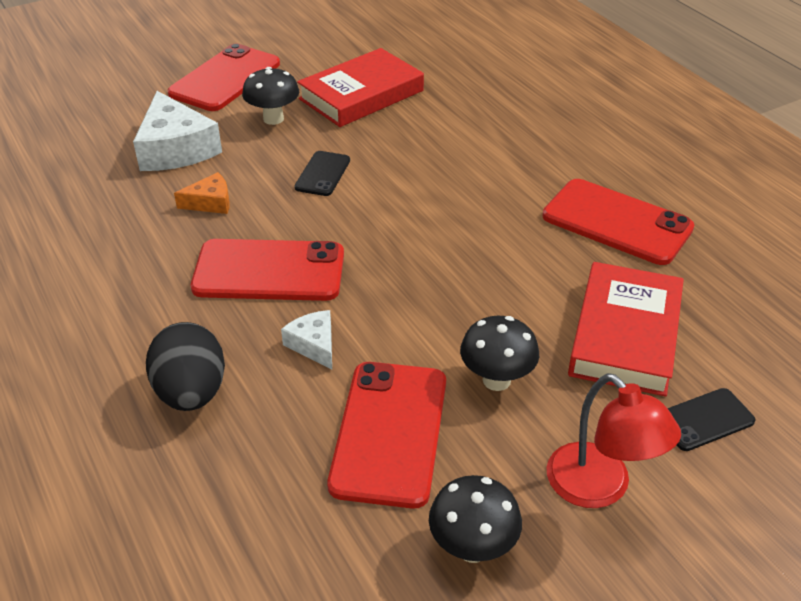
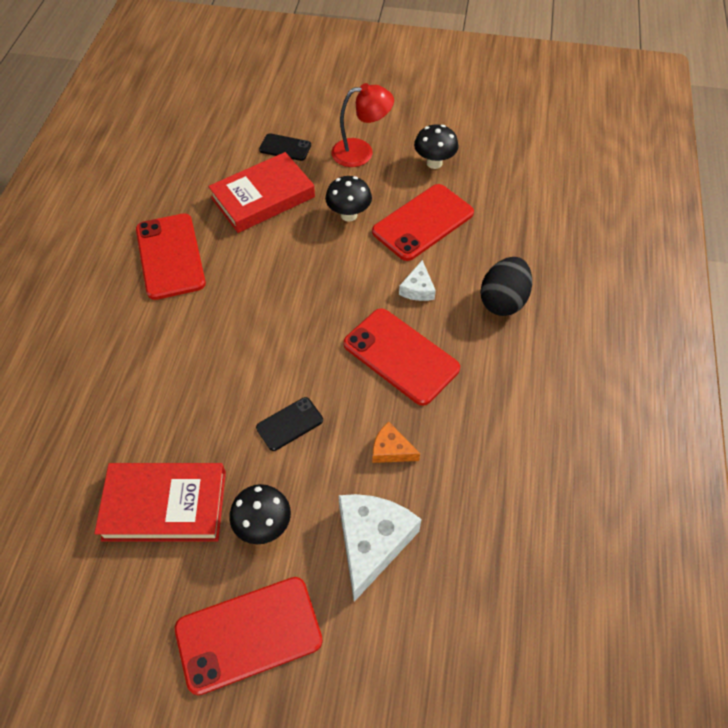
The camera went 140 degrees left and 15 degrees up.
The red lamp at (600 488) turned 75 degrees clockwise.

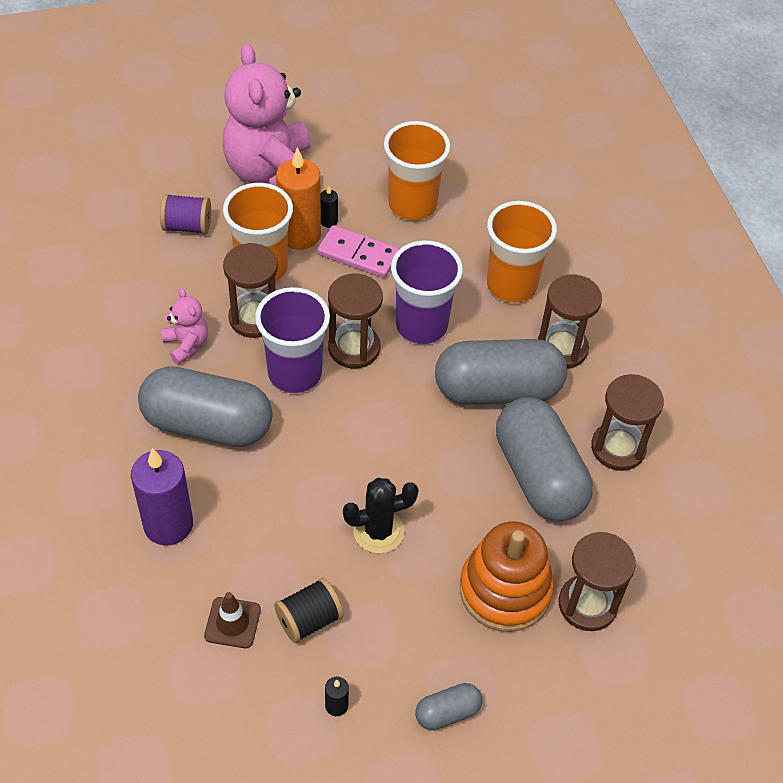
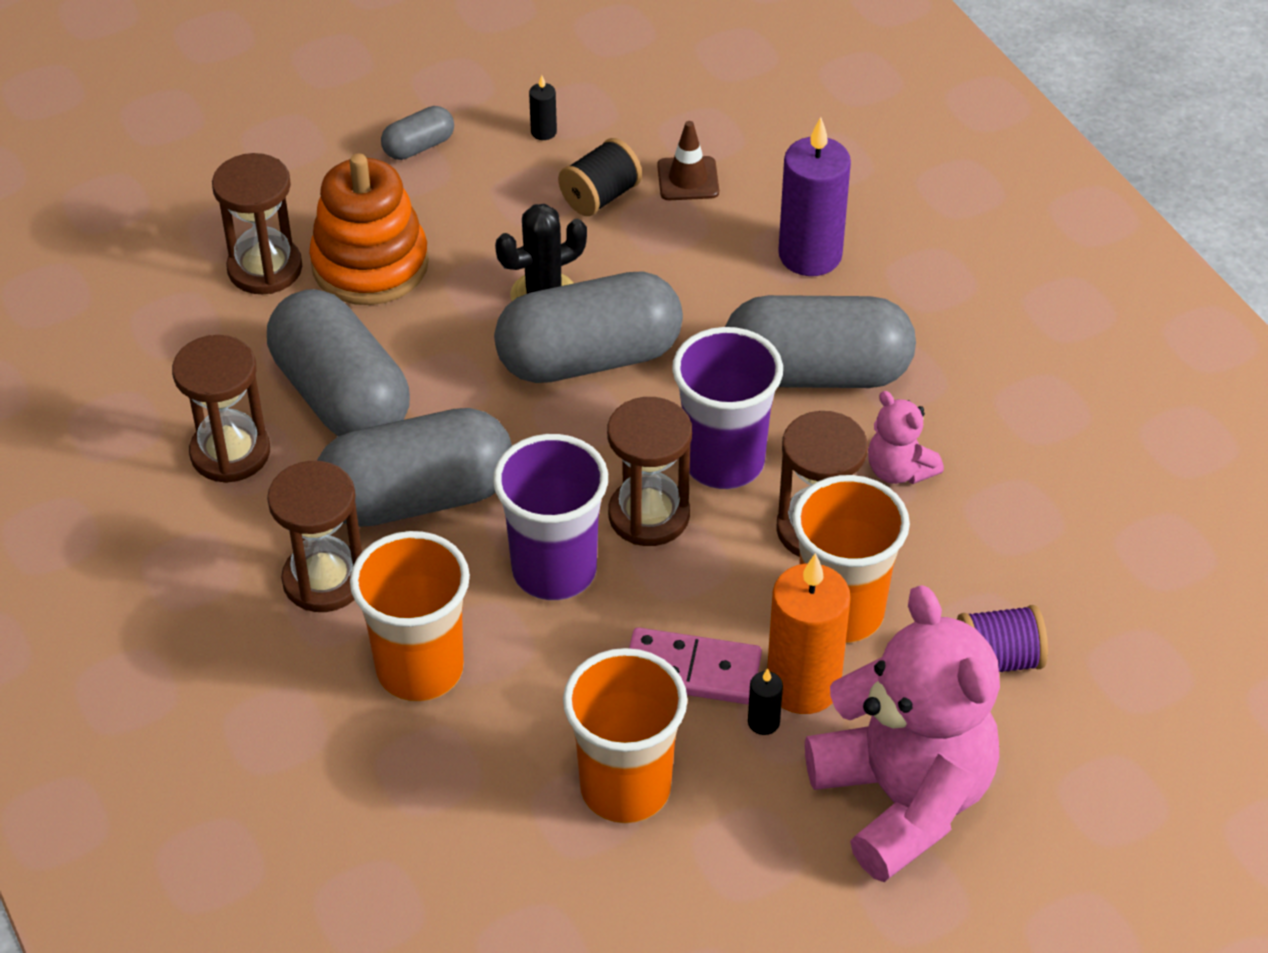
The camera went 170 degrees right and 5 degrees down.
The ash-grey capsule at (589 358) appeared.

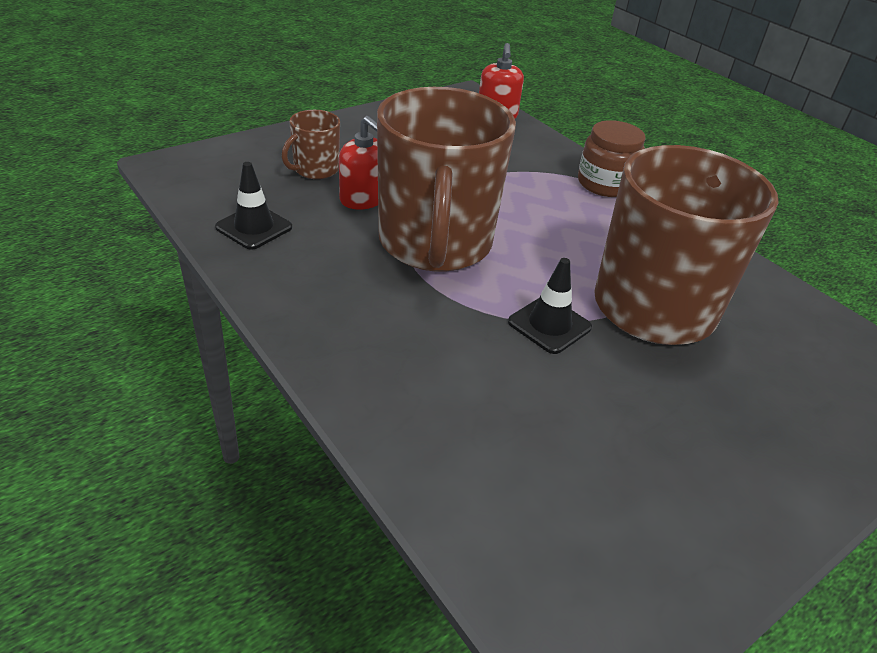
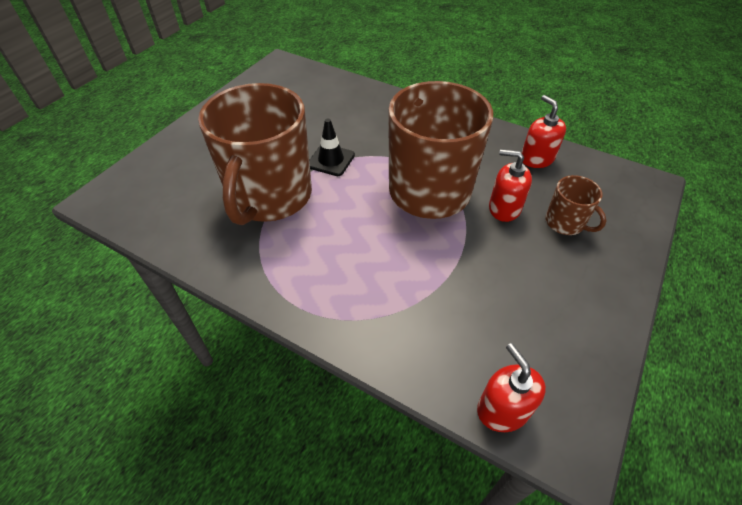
The camera went 160 degrees right and 10 degrees up.
The russet mug at (315 169) turned 120 degrees clockwise.
The russet jar at (605 184) disappeared.
The ebony safety cone at (254 227) was replaced by the red pump bottle at (536 158).

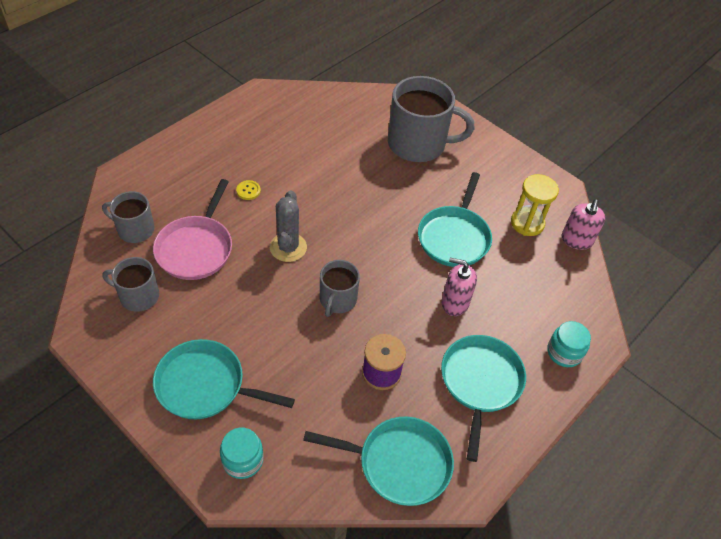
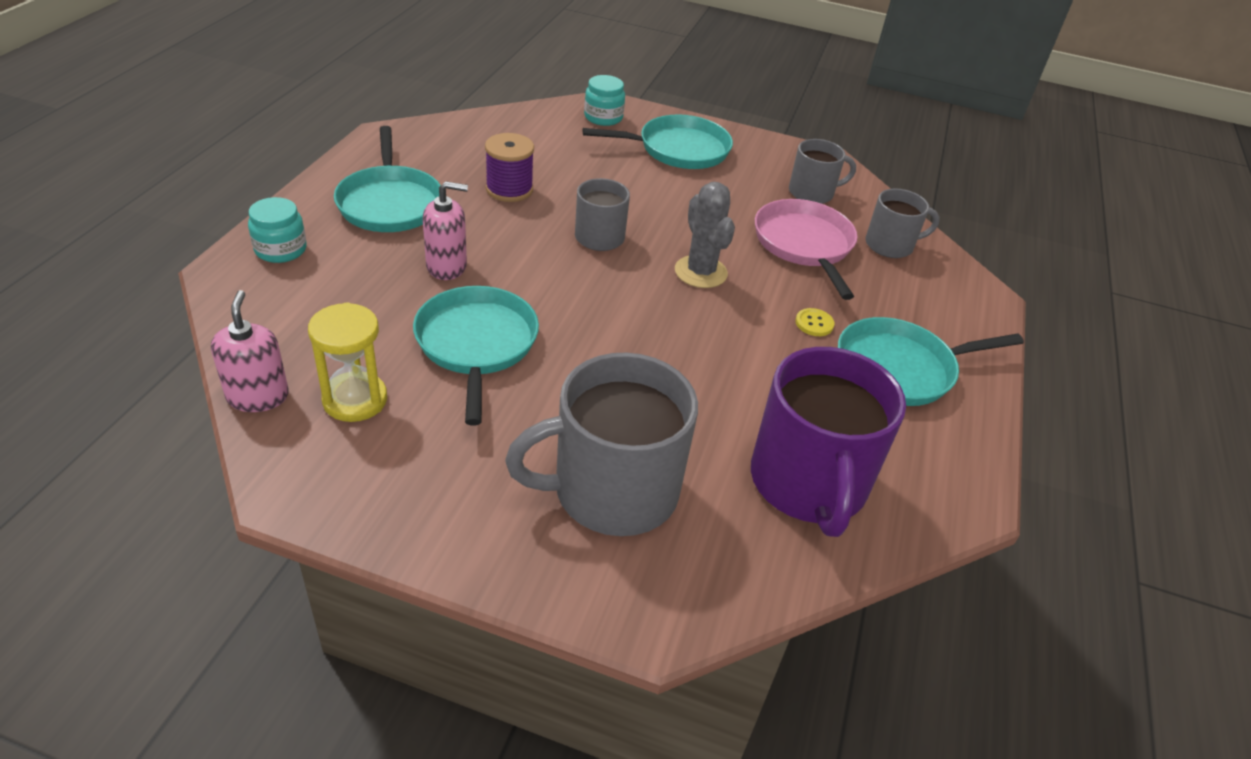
The camera went 155 degrees right and 10 degrees down.
The aqua frying pan moved from (399 463) to (900 369).
The purple mug at (808 483) appeared.

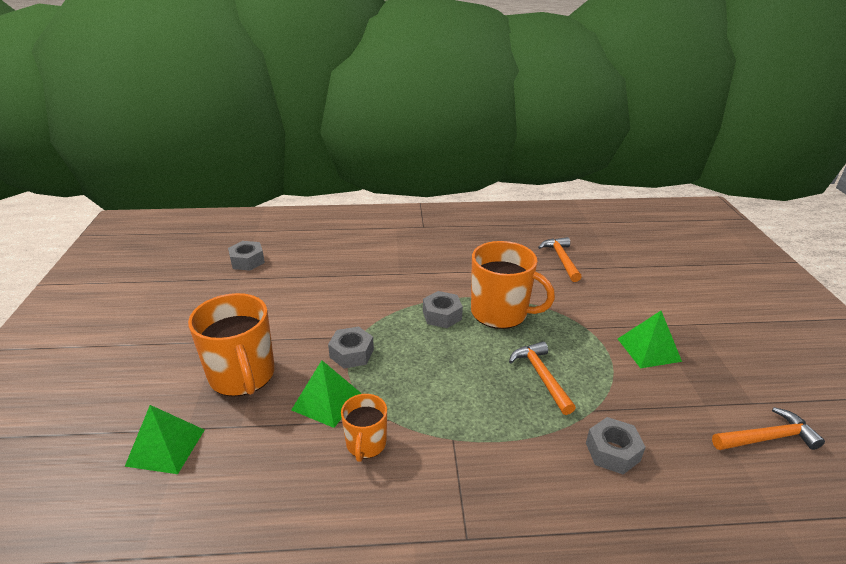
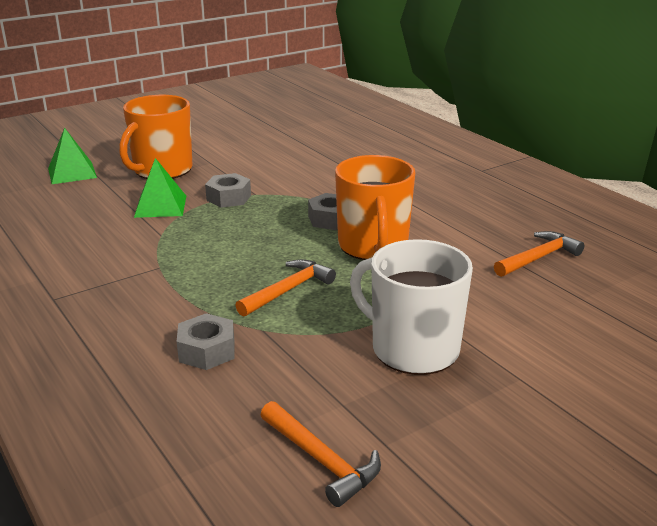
The camera went 60 degrees right and 5 degrees down.
The ash-grey nut at (247 261) disappeared.
The leaf-green solid pyramid at (648 350) was replaced by the white mug at (413 349).
The orange-coloured mug at (366 444) disappeared.

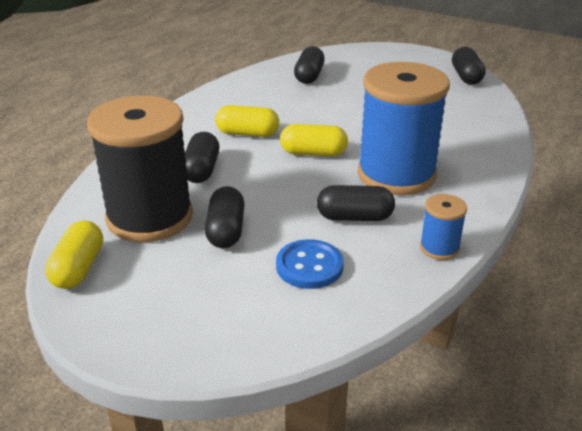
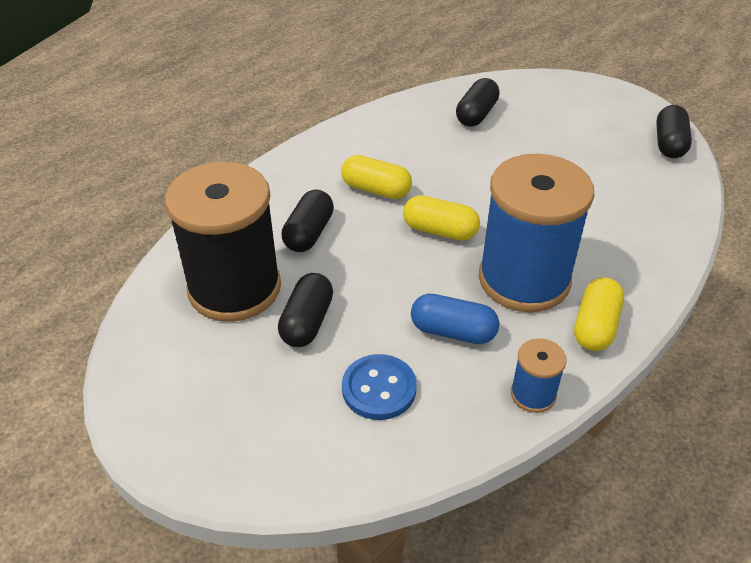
The camera went 15 degrees right and 10 degrees up.
The ebony capsule at (354 217) became the cobalt capsule at (453 331).
The yellow capsule moved from (78 268) to (595 326).

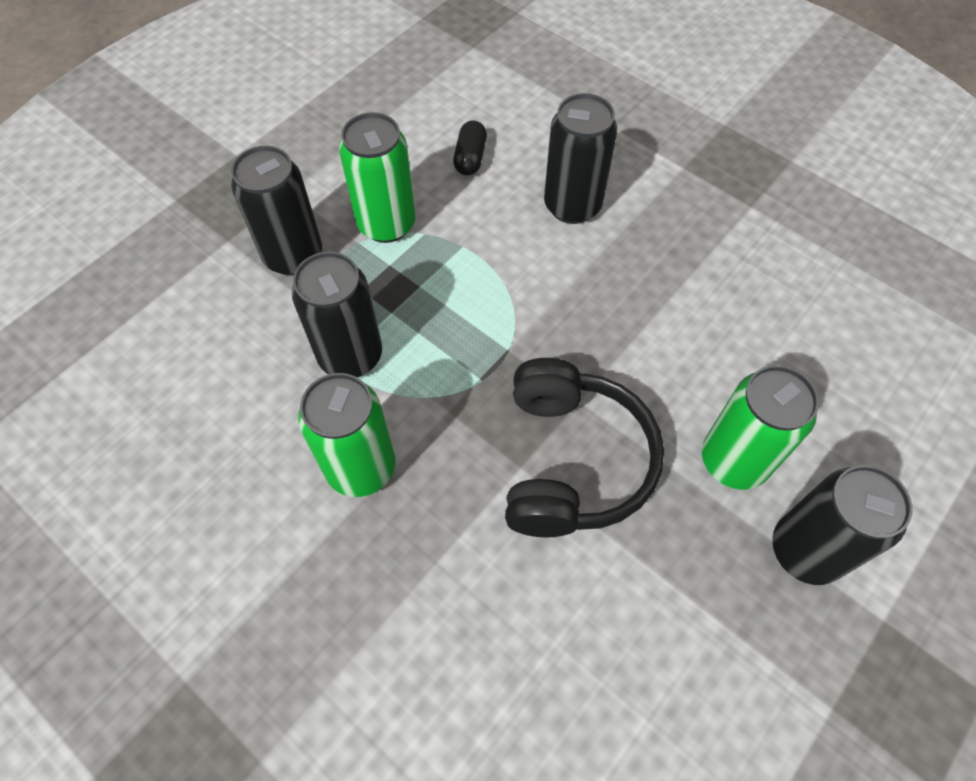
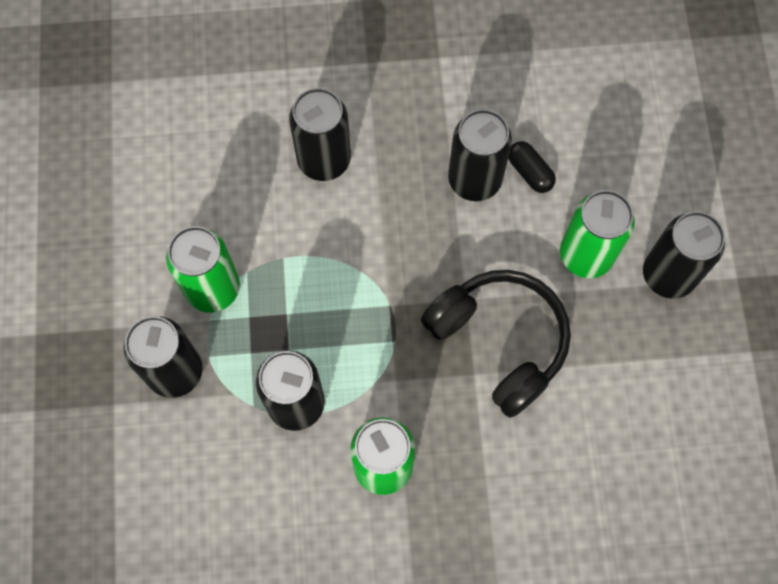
The camera went 45 degrees left and 10 degrees up.
The ebony capsule moved from (470 158) to (529 172).
The ebony soda can at (474 180) appeared.

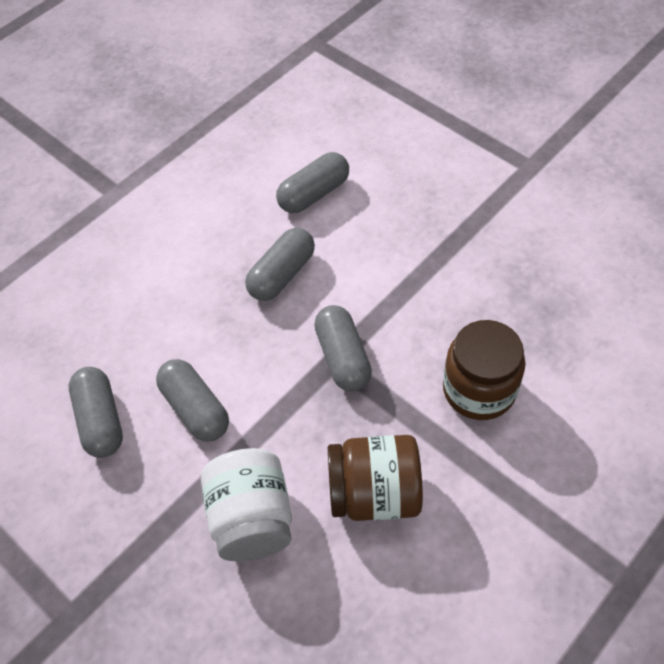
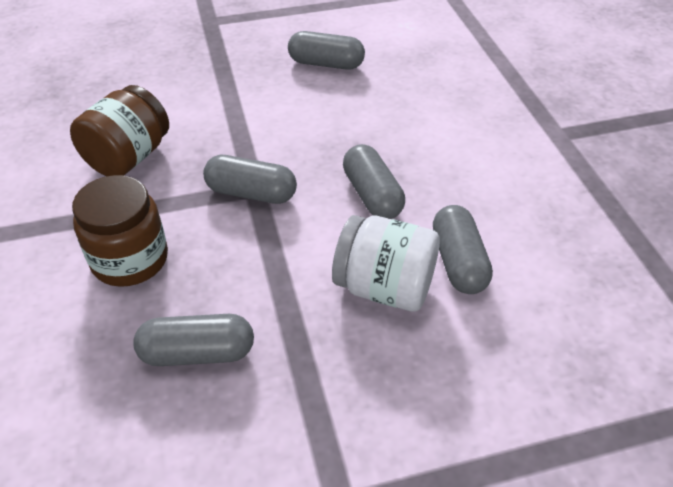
The camera went 120 degrees right and 10 degrees down.
The ash-grey capsule moved from (195 409) to (197 353).
The white jar moved from (252 518) to (384 287).

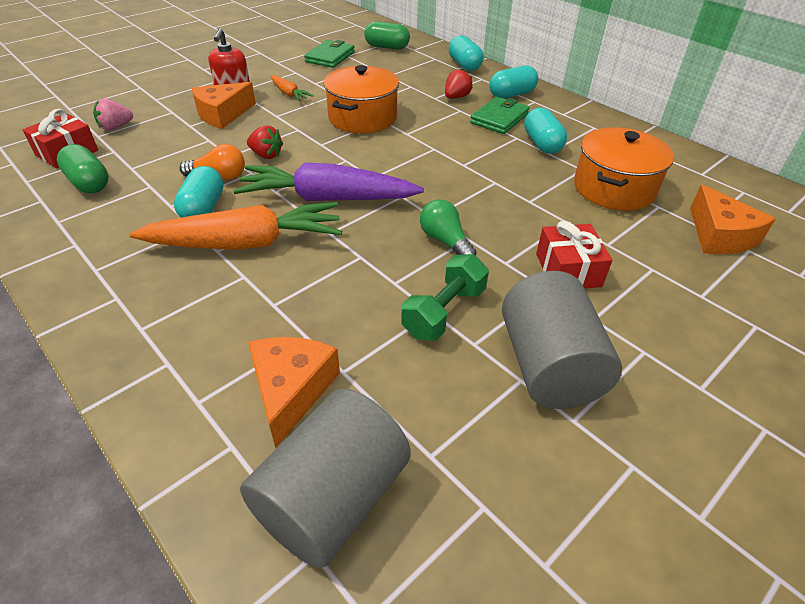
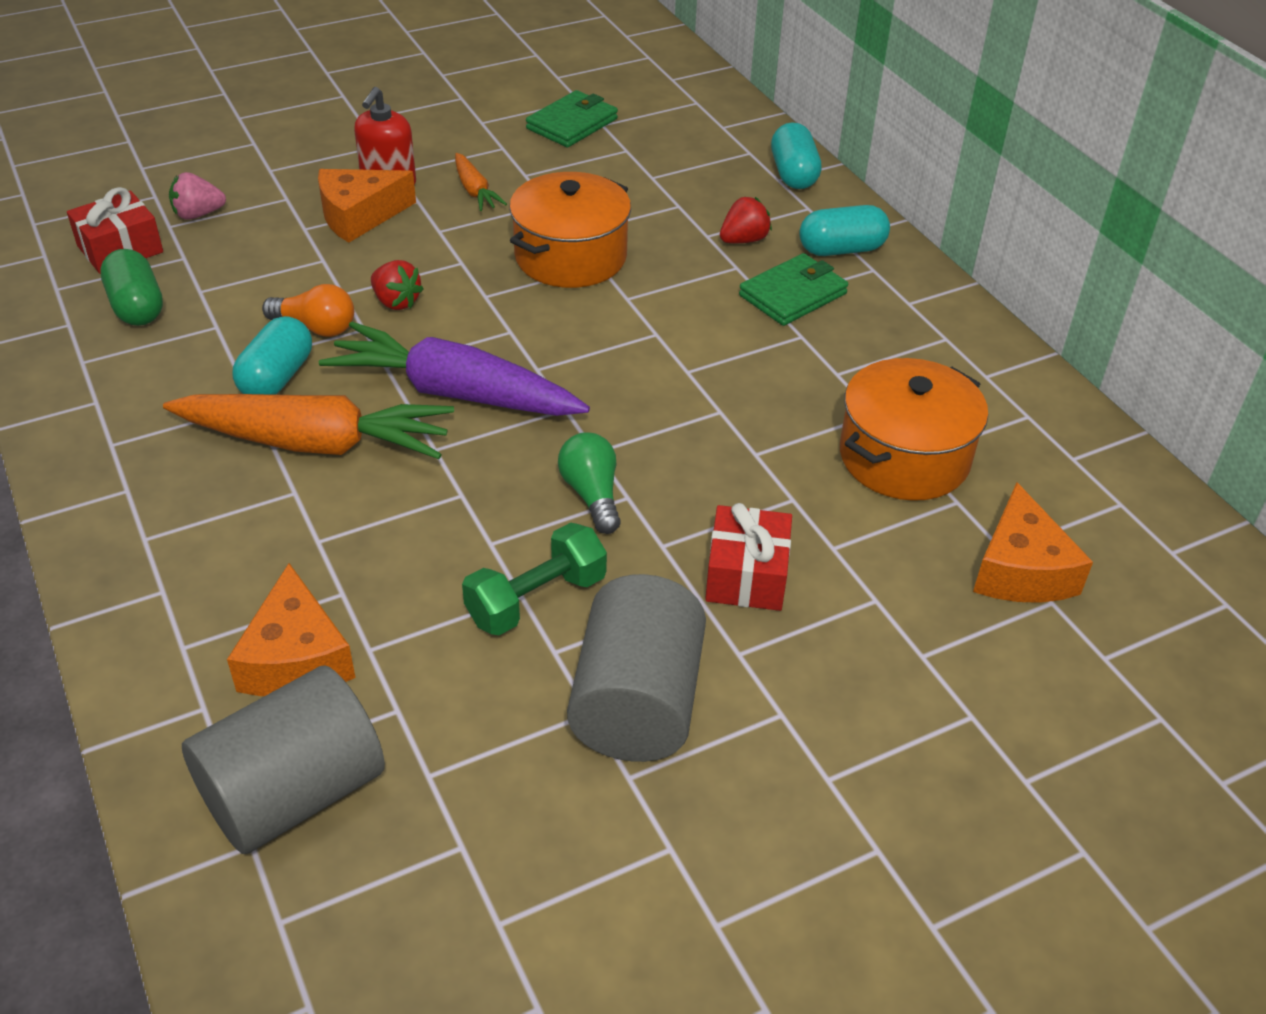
The camera went 15 degrees right and 0 degrees up.
The leaf-green capsule at (387 47) disappeared.
The aqua capsule at (542 144) disappeared.
The orange-coloured cheese wedge at (291 390) turned 150 degrees clockwise.

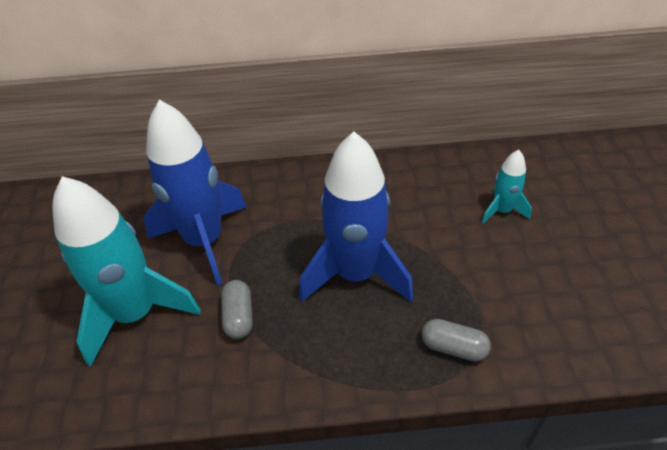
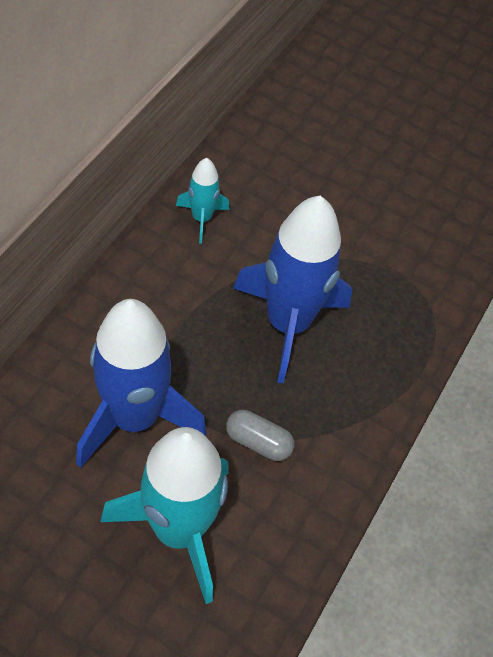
The camera went 65 degrees left and 10 degrees up.
The aqua spaceship moved from (502 211) to (202 218).
The ash-grey capsule at (453 347) disappeared.

